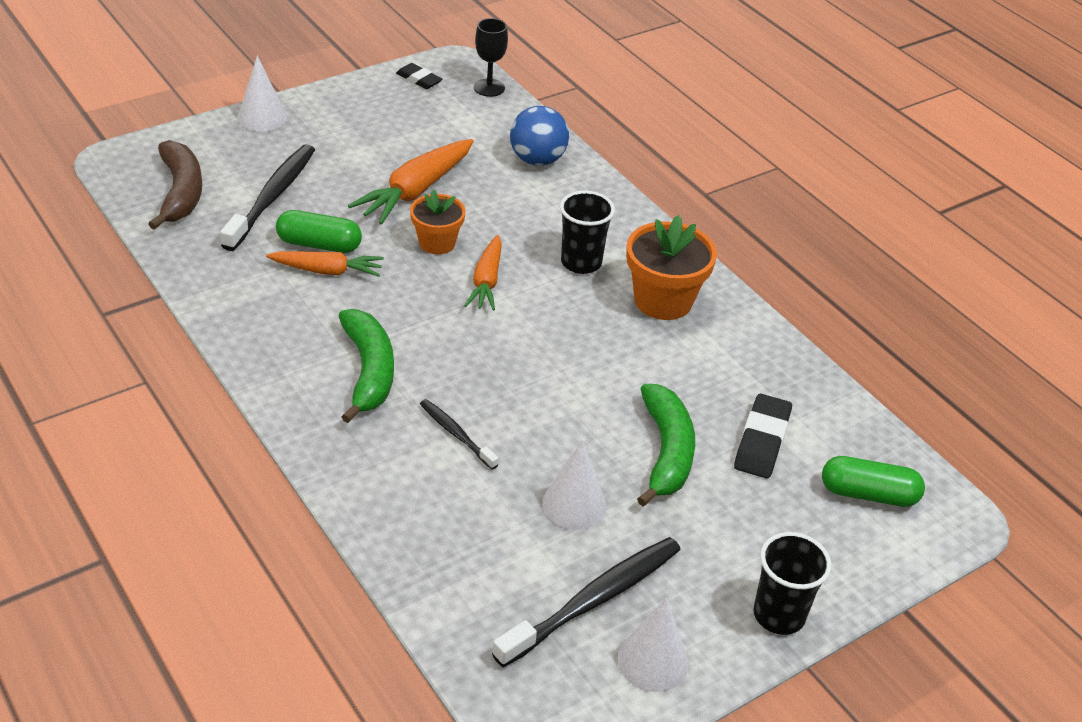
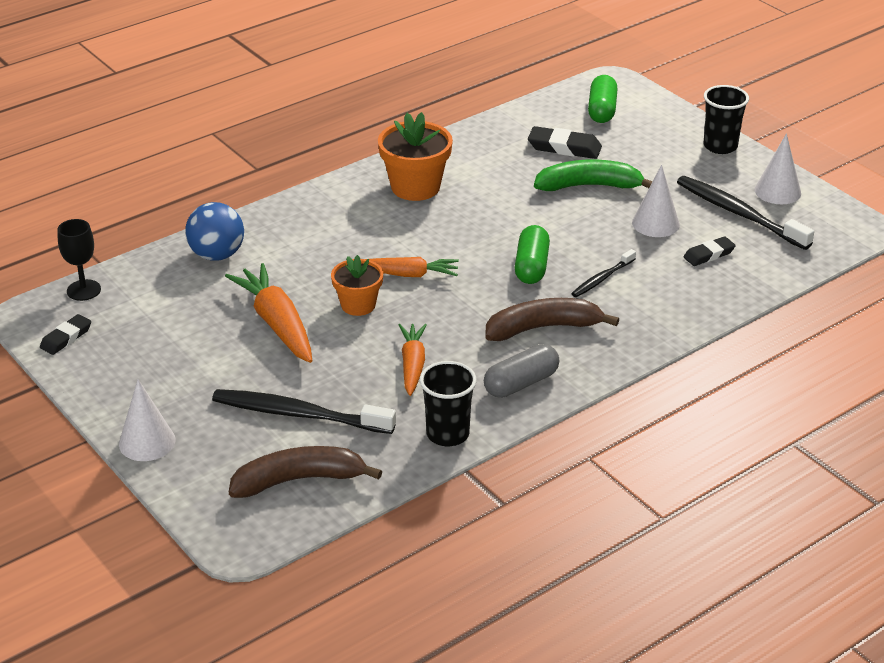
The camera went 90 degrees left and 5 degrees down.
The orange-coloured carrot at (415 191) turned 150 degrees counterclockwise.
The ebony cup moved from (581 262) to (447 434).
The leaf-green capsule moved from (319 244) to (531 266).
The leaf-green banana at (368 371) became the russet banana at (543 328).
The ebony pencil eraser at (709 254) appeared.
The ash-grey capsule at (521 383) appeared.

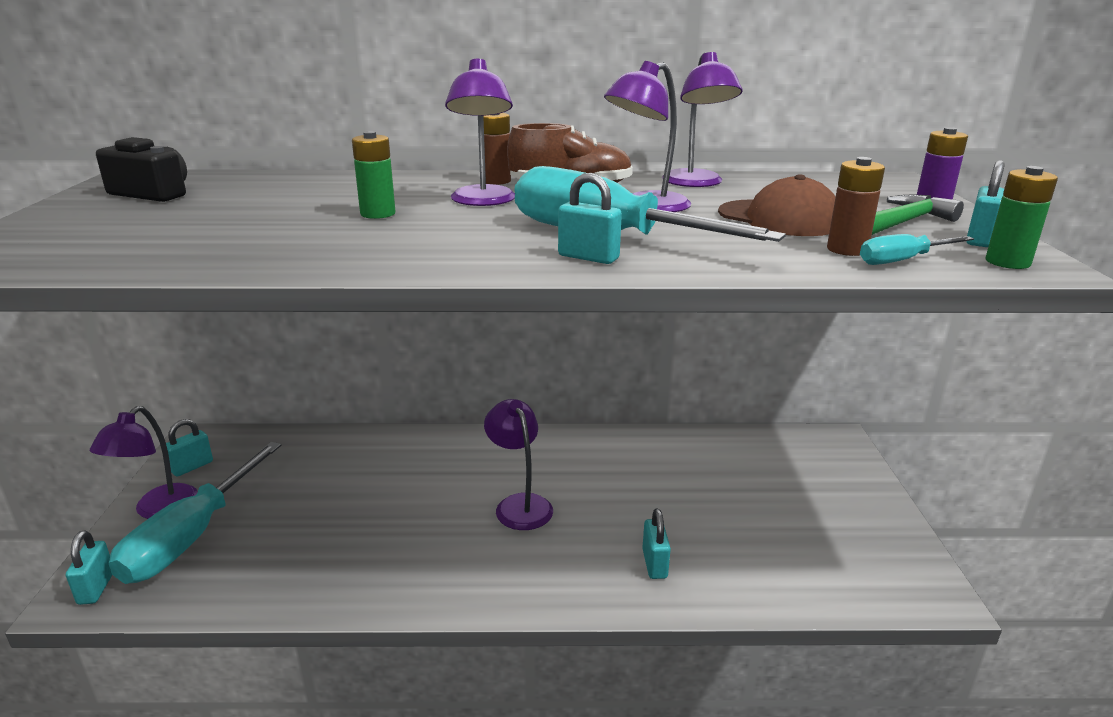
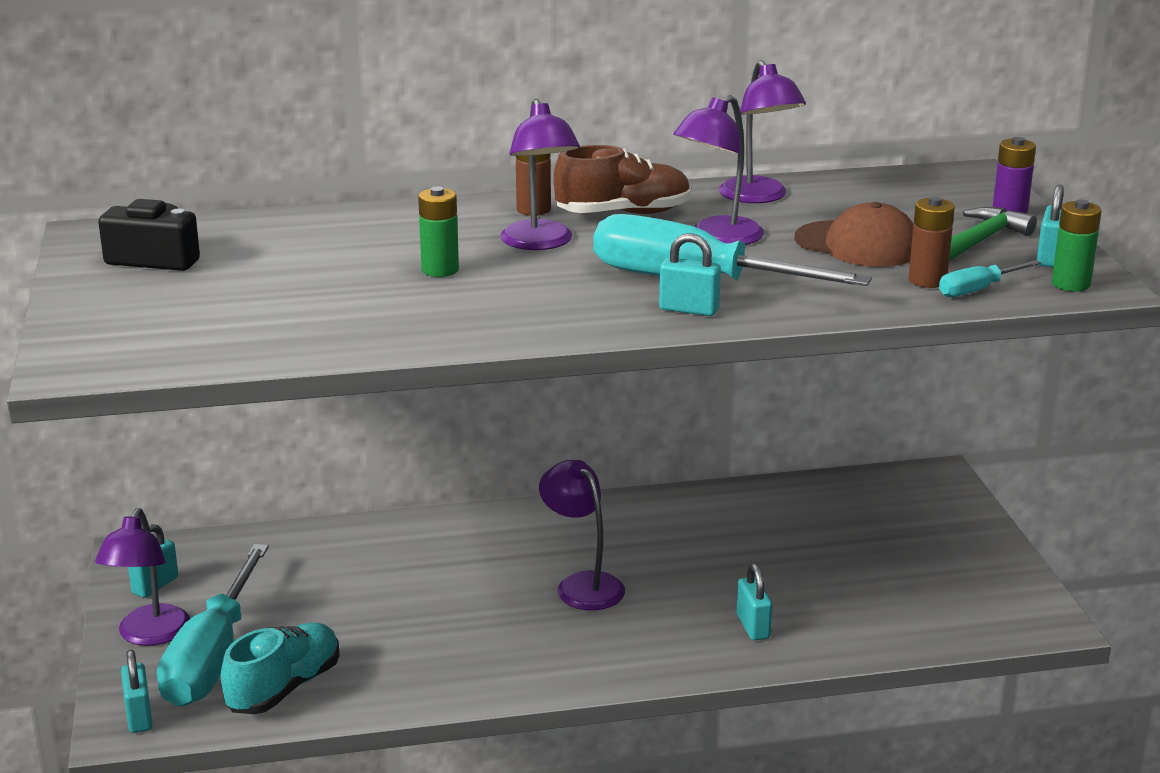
The camera went 10 degrees left and 0 degrees up.
The aqua lace-up shoe at (284 688) appeared.

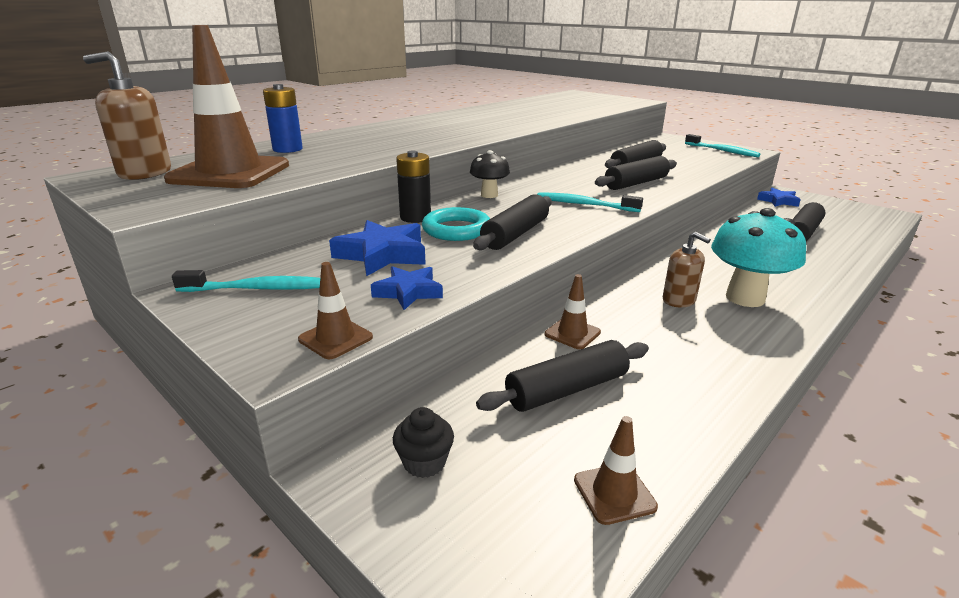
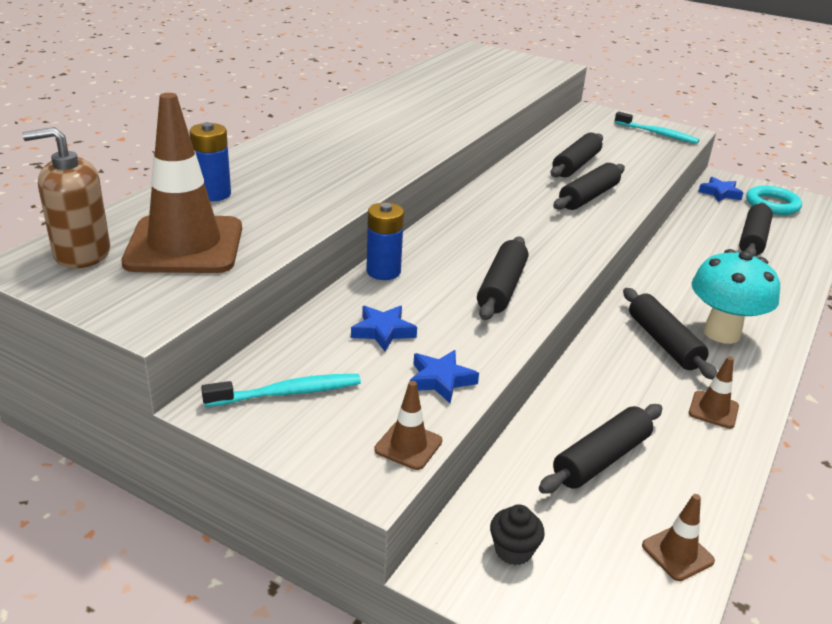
The camera went 15 degrees left and 5 degrees up.
The ebony mushroom at (489 195) disappeared.
The ebony battery at (415 217) became the cobalt battery at (383 271).
The aqua dental brush at (585 205) disappeared.
The aqua ring moved from (456 229) to (772 204).
The cobalt star at (382 255) changed to 0.64 times the size.
The russet pump bottle at (679 300) was replaced by the ebony dough roller at (663 342).
The russet safety cone moved from (572 333) to (713 410).

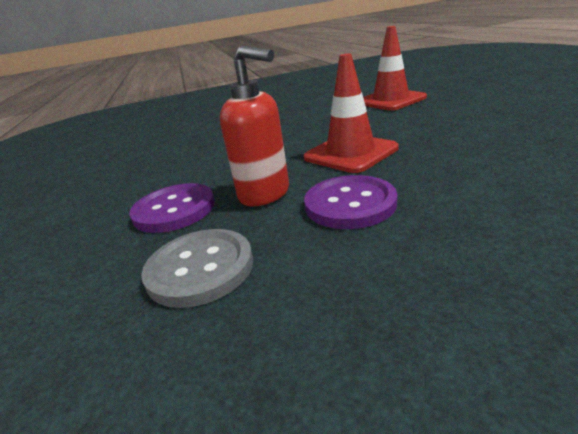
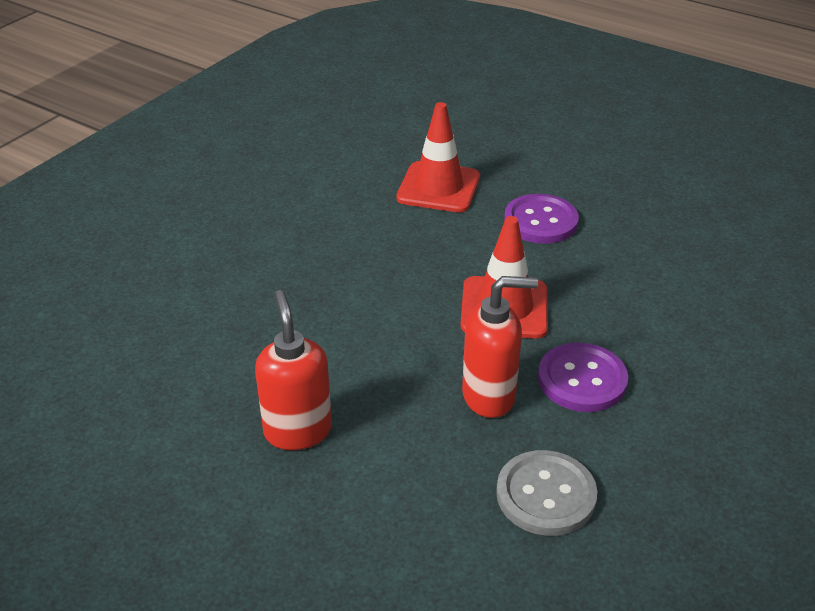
The camera went 45 degrees left and 10 degrees up.
The purple sewing button moved from (174 210) to (540 221).
The red pump bottle at (298 431) appeared.

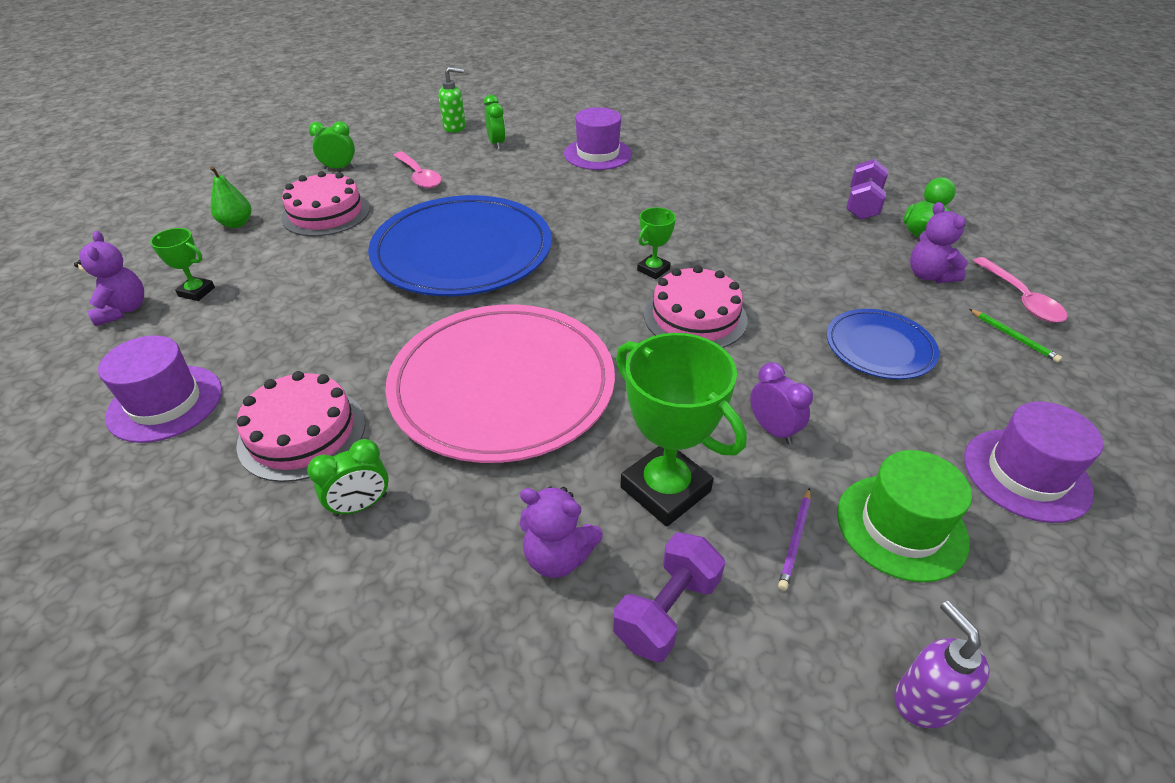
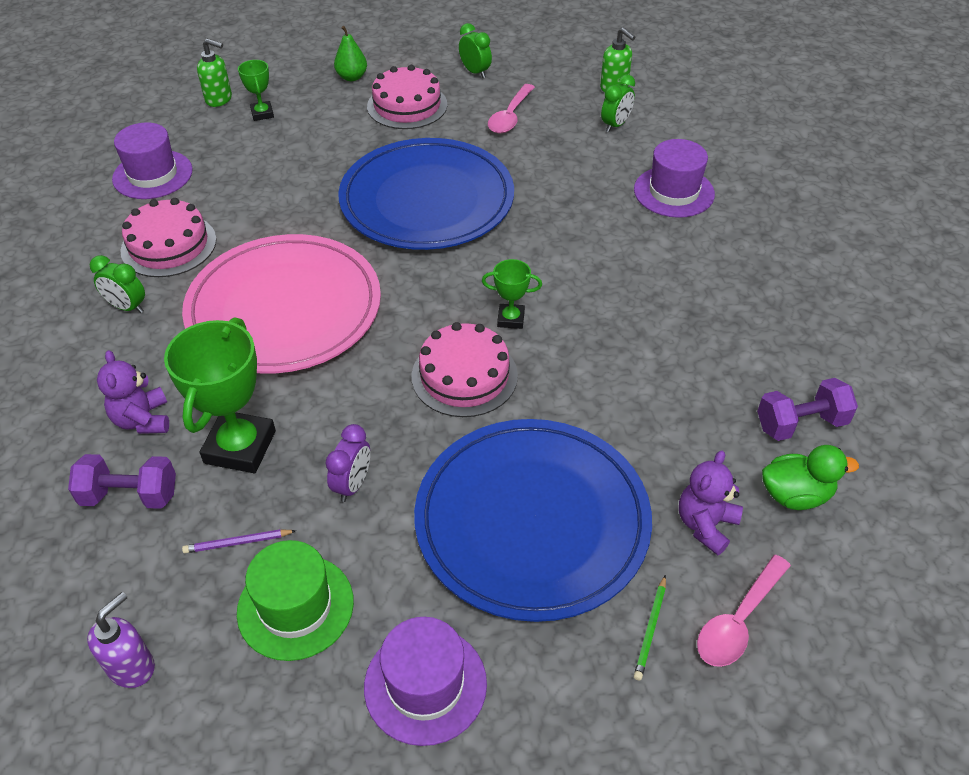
The camera went 55 degrees right and 5 degrees up.
The purple stuffed bear at (123 310) was replaced by the leaf-green pump bottle at (219 99).
The cobalt flat dish at (879 347) changed to 1.98 times the size.

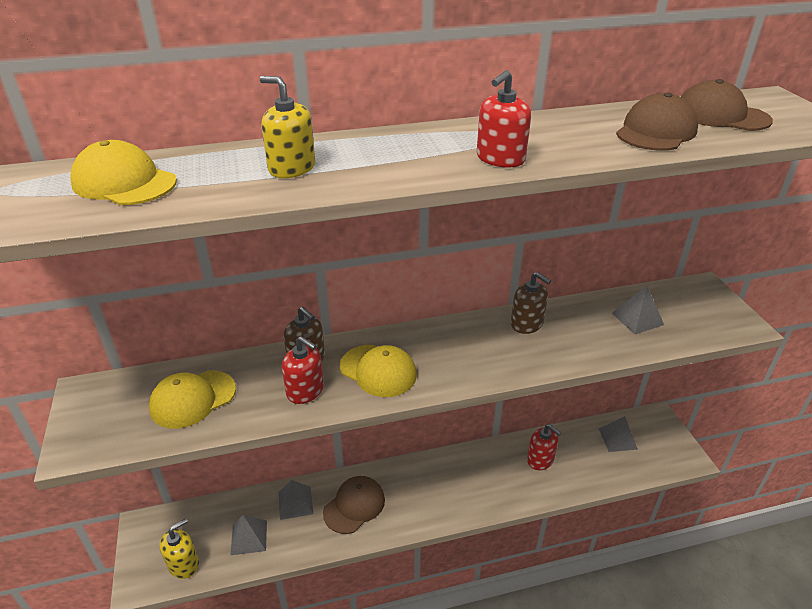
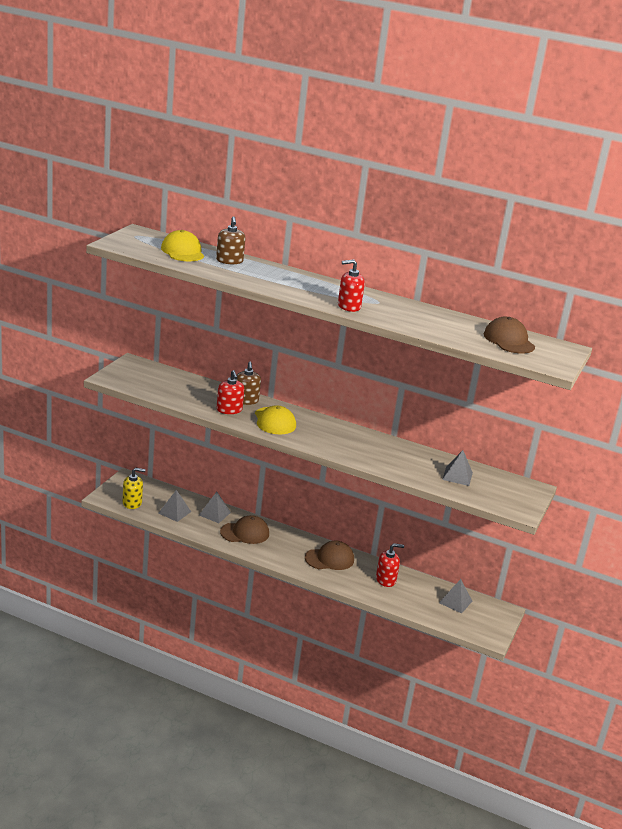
The camera went 35 degrees right and 10 degrees down.
The yellow pump bottle at (292 168) disappeared.
The russet peaked cap moved from (656 131) to (329 559).
The russet pump bottle moved from (527 324) to (229 261).
The yellow peaked cap at (192 399) disappeared.
The red pump bottle at (540 459) turned 90 degrees counterclockwise.

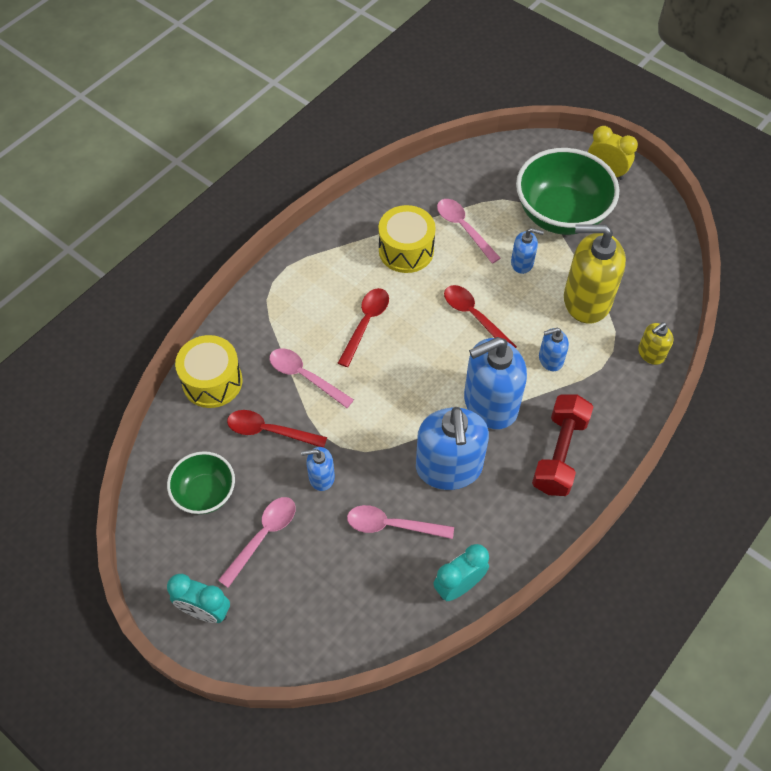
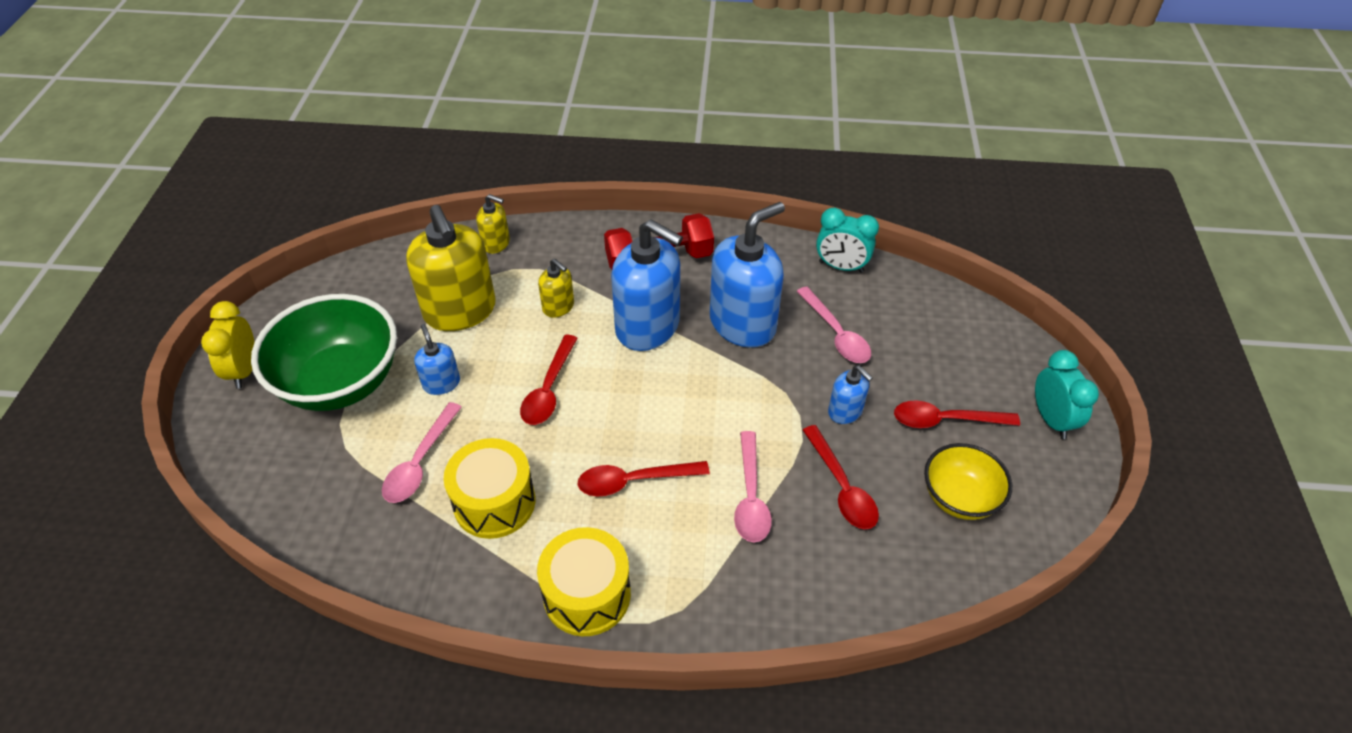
The camera went 125 degrees left and 10 degrees down.
The cobalt pump bottle at (550 359) became the yellow pump bottle at (558 307).
The yellow snare drum moved from (212 381) to (587 594).
The leaf-green deep dish at (205 493) became the yellow deep dish at (959 498).
The rosy tablespoon at (263 536) became the red tablespoon at (945 420).

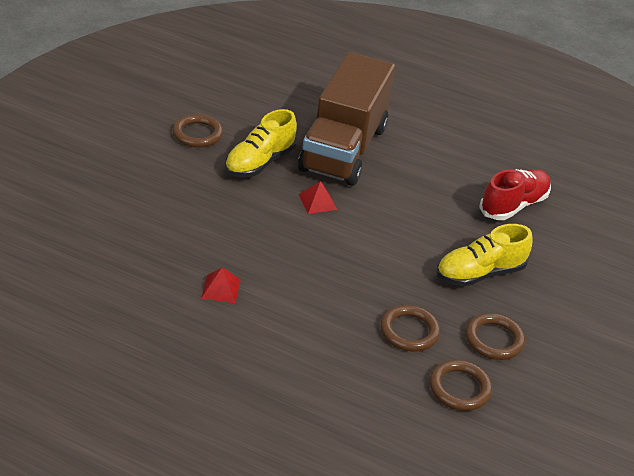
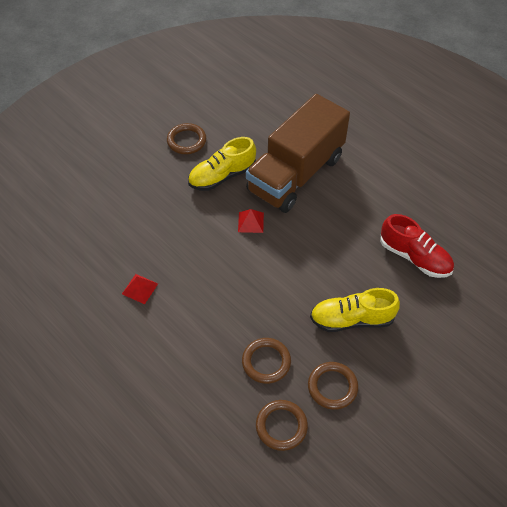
The camera went 25 degrees right and 15 degrees up.
The red lace-up shoe at (513 205) turned 60 degrees clockwise.

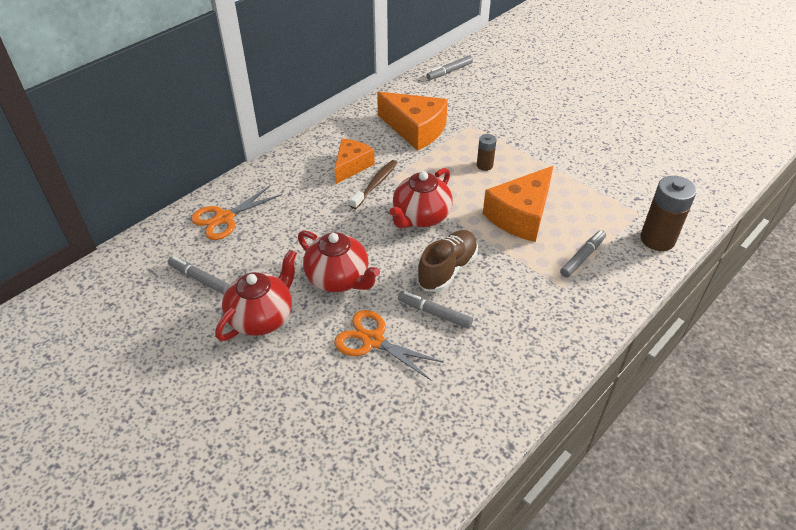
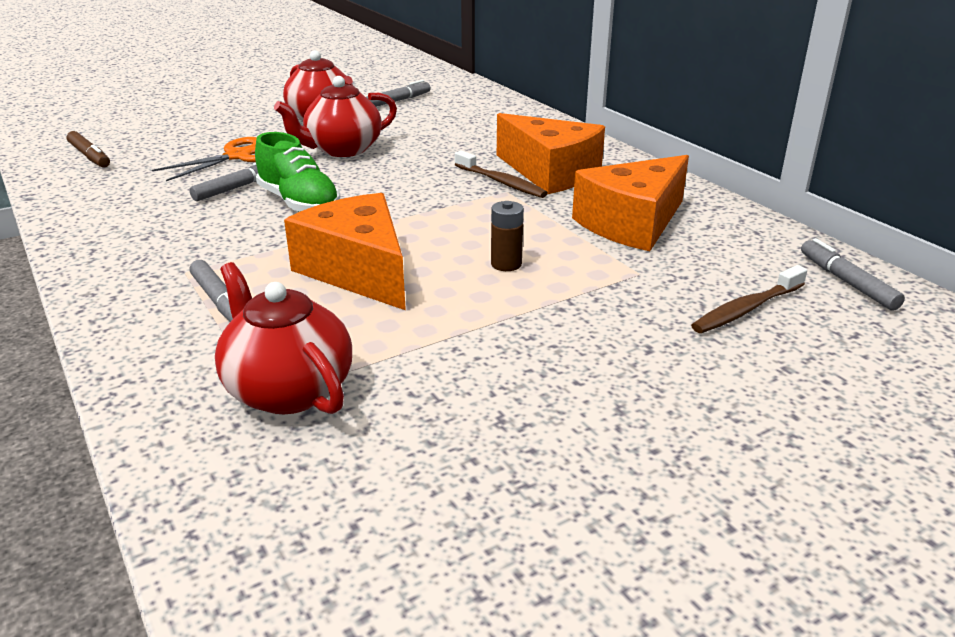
The camera went 105 degrees right and 15 degrees down.
The orange-coloured cheese wedge at (351 166) changed to 1.56 times the size.
The red tea pot moved from (421 217) to (288 389).
The russet battery at (657 239) disappeared.
The orange-coloured pair of scissors at (224 218) disappeared.
The russet lace-up shoe at (447 269) became the leaf-green lace-up shoe at (299 203).
The russet marker pen at (89 156) appeared.
The russet dental brush at (746 309) appeared.

